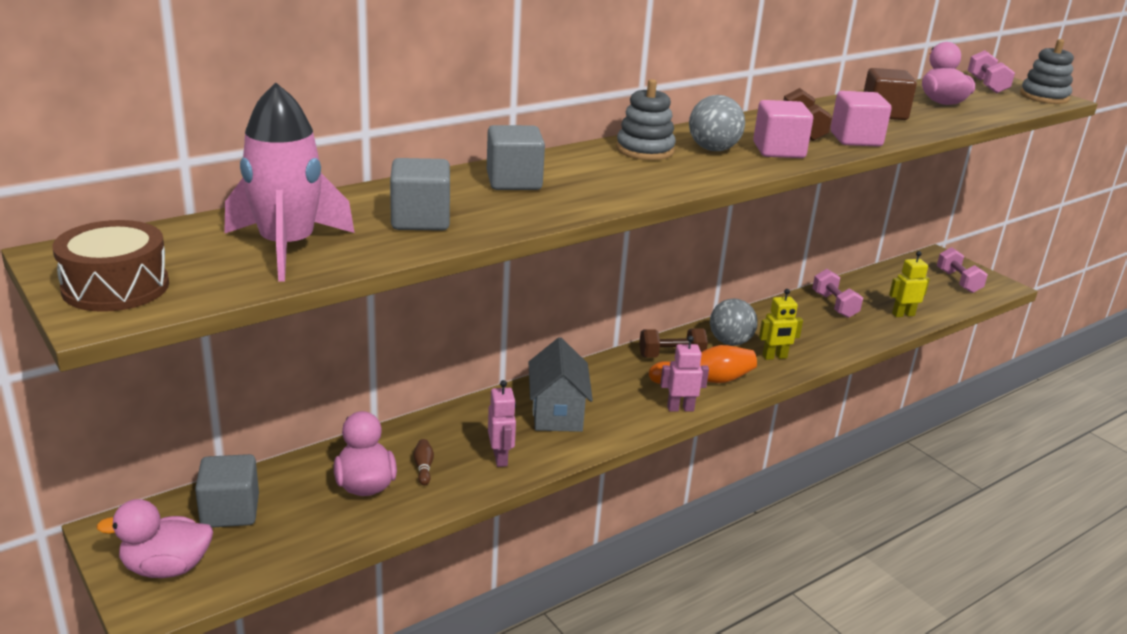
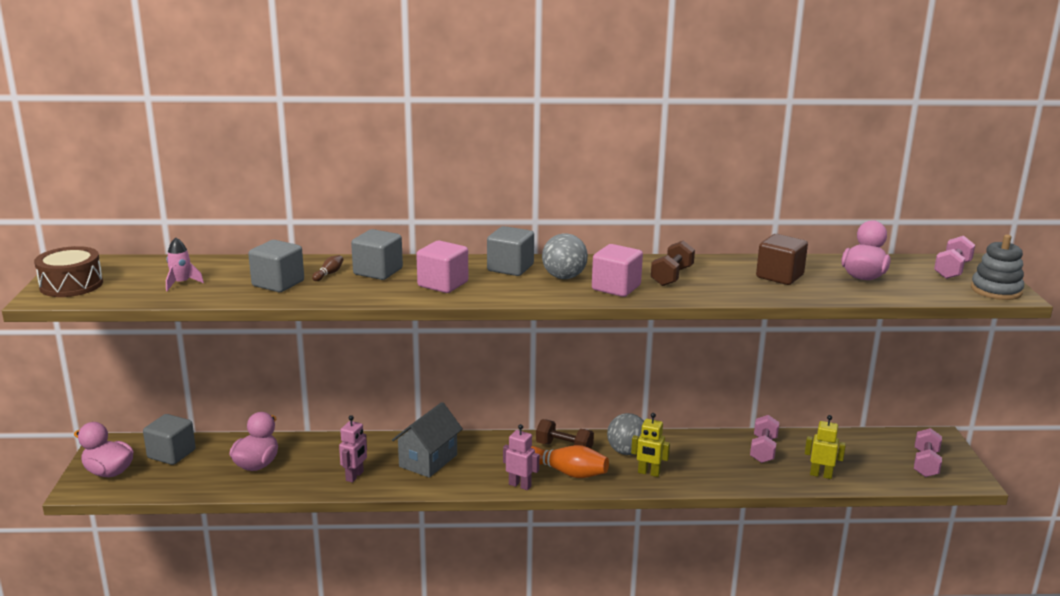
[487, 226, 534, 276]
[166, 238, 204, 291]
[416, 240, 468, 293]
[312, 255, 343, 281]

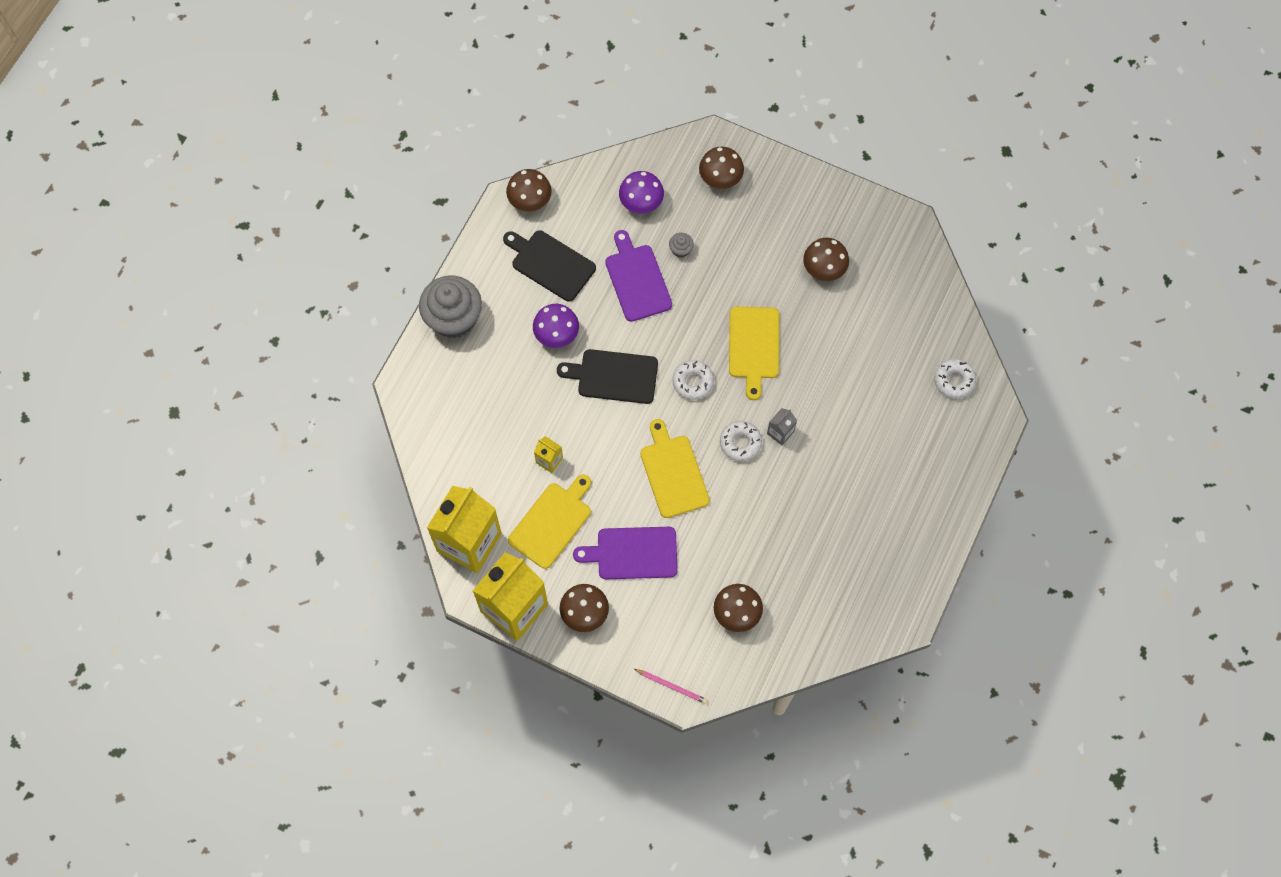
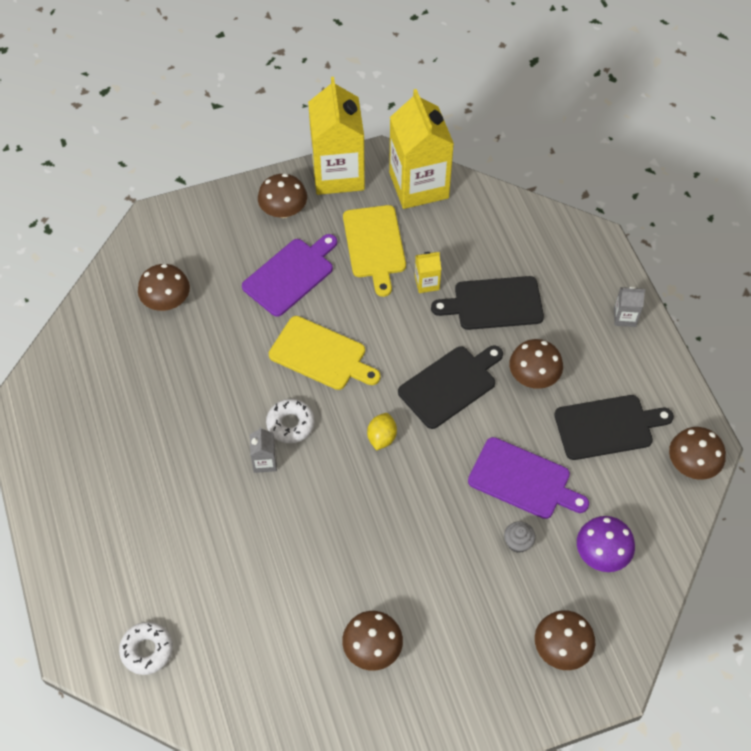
[614, 286, 645, 327]
[509, 339, 563, 389]
[729, 307, 779, 400] (first image)
[367, 413, 397, 451]
[634, 669, 708, 704] (first image)
[431, 276, 544, 330]

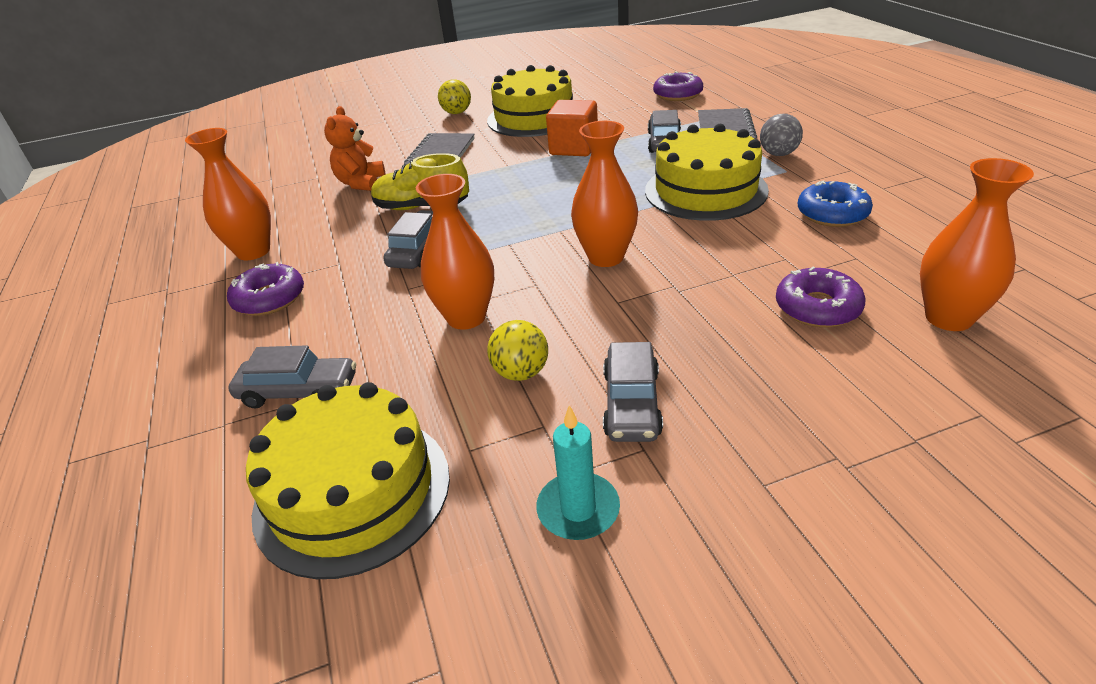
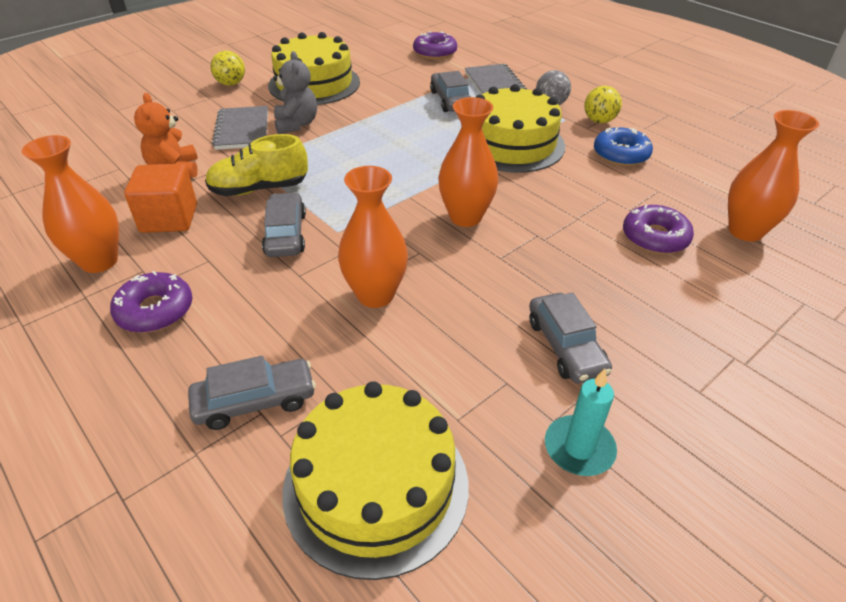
[124, 164, 197, 233]
[584, 86, 622, 123]
[273, 51, 317, 134]

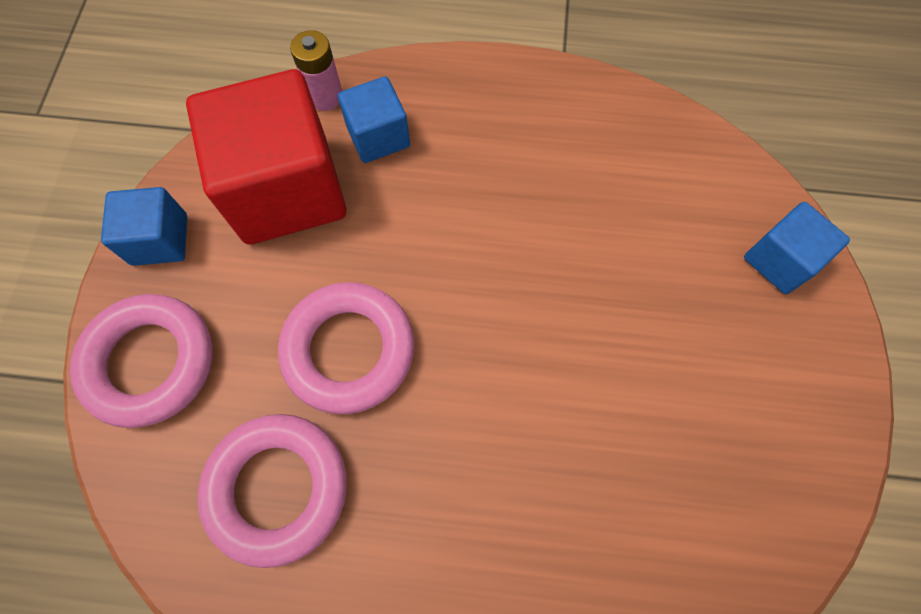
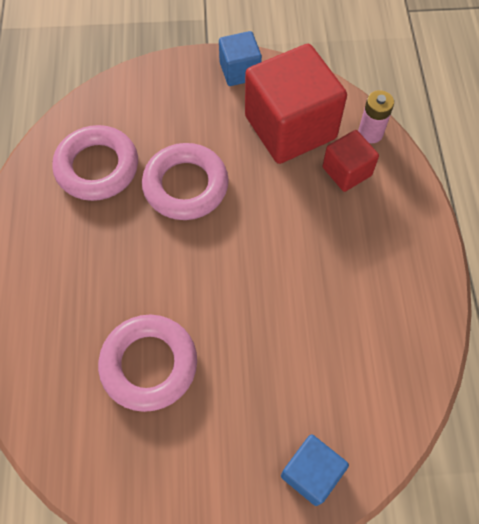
[323, 130, 379, 192]
[98, 315, 197, 412]

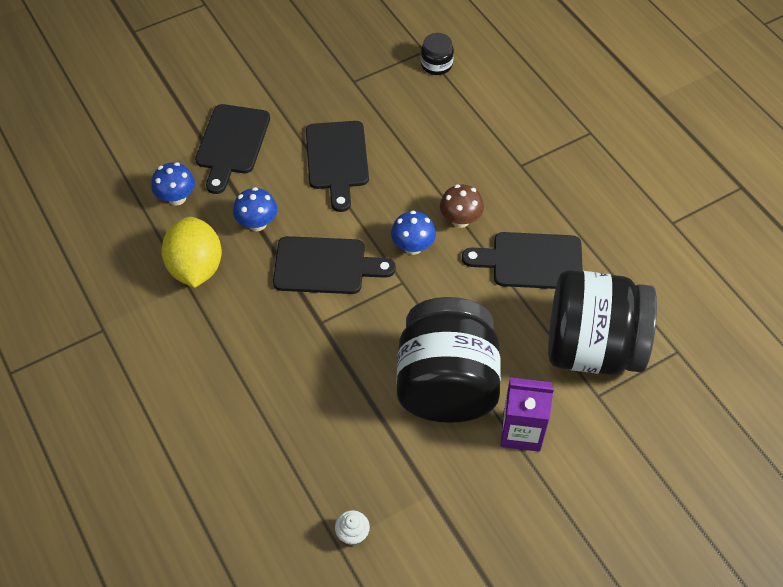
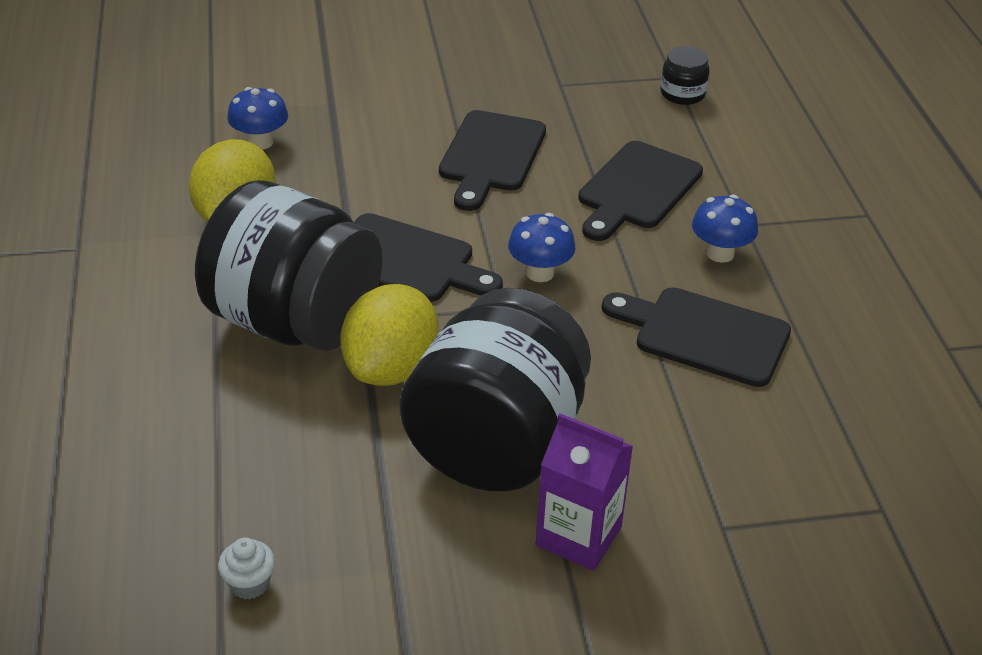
[578, 141, 703, 241]
[440, 184, 484, 228] (first image)
[692, 195, 758, 263]
[195, 180, 382, 351]
[340, 284, 439, 386]

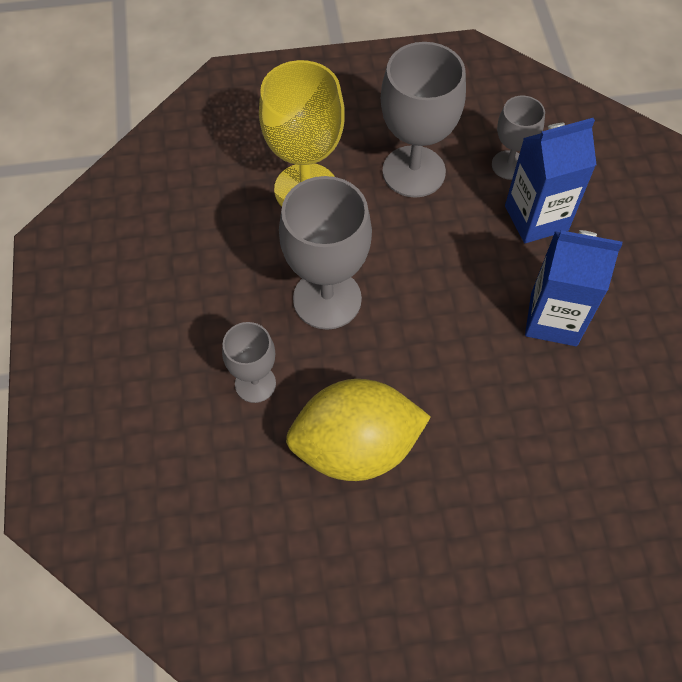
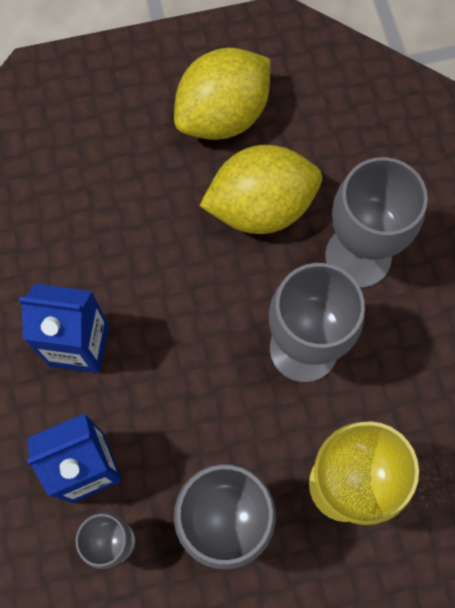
[325, 157, 428, 288]
[174, 48, 270, 140]

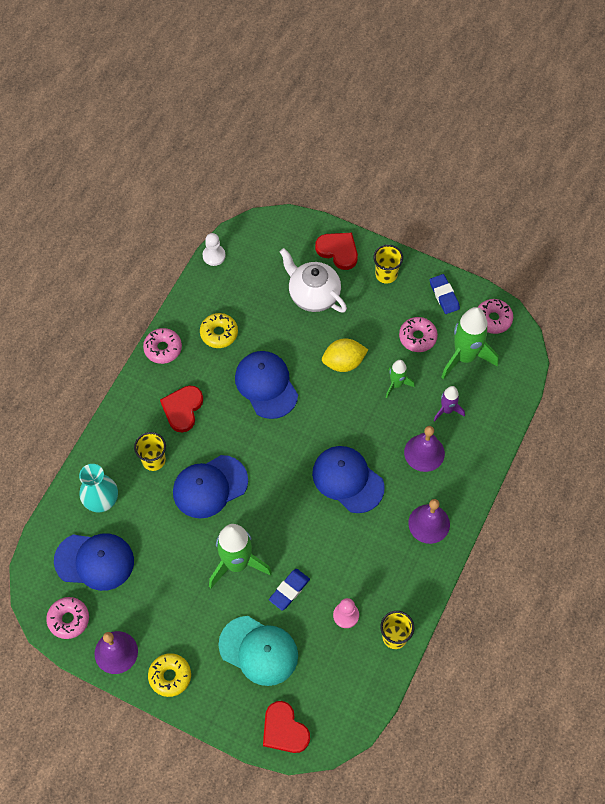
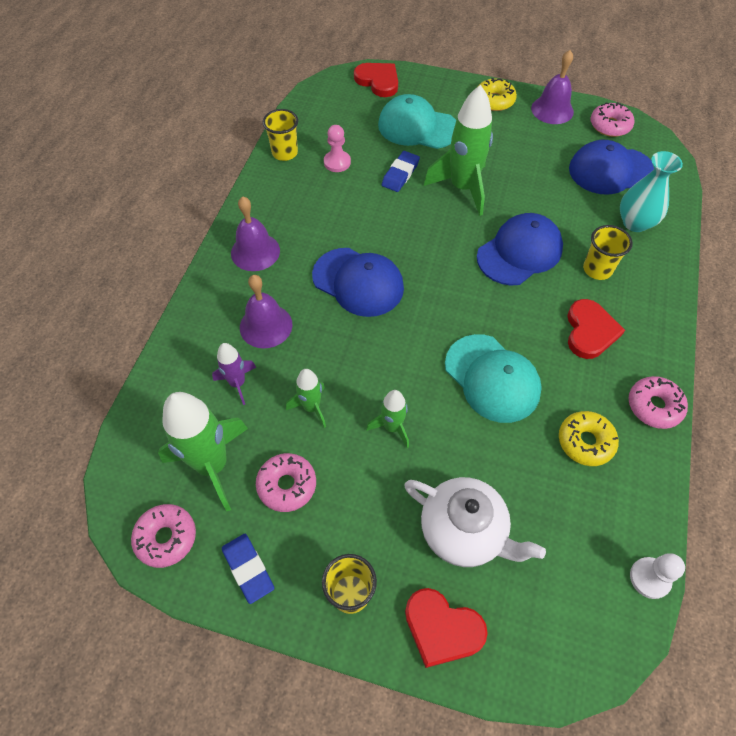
[366, 390, 409, 448]
[445, 334, 542, 423]

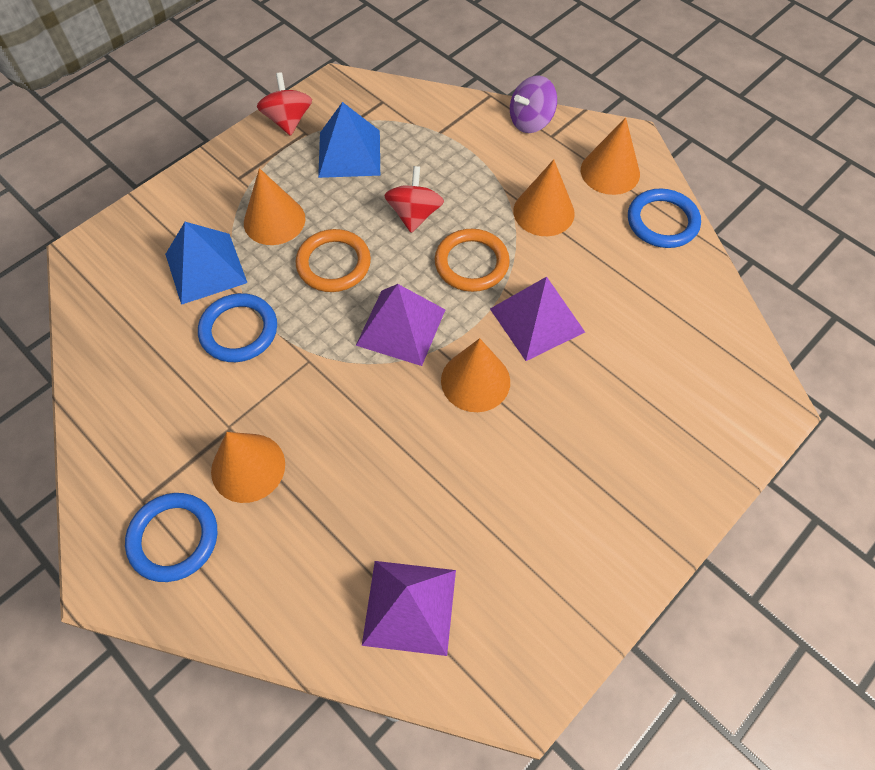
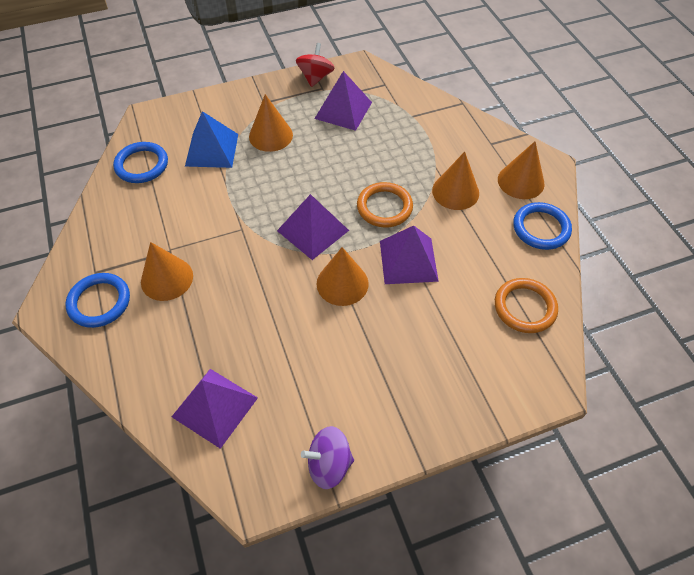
[301, 426, 354, 489]
[314, 71, 372, 131]
[384, 166, 444, 233] (first image)
[495, 278, 558, 333]
[113, 142, 168, 183]

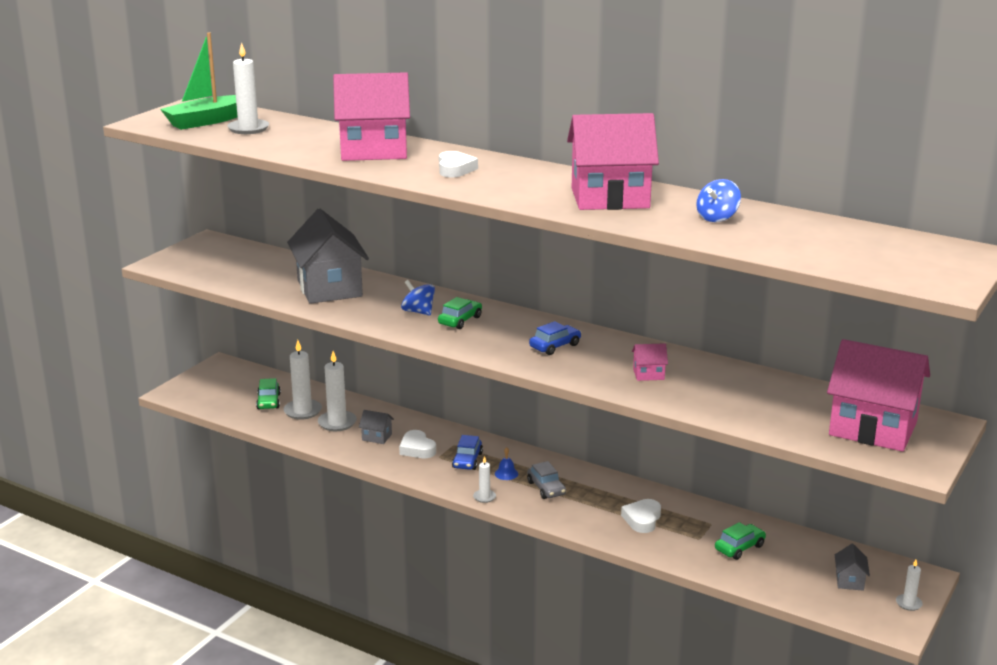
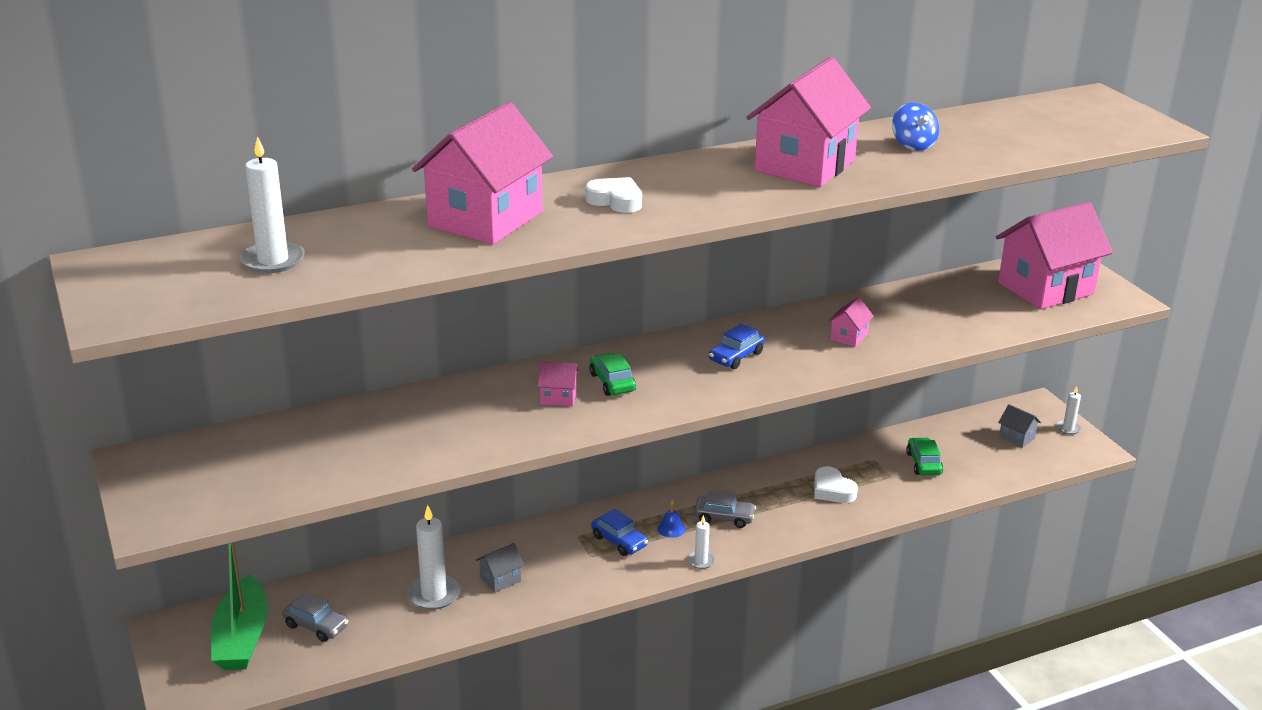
[211, 543, 268, 670]
[287, 209, 369, 304] (first image)
[537, 362, 579, 406]
[709, 323, 765, 369]
[283, 340, 322, 420] (first image)
[283, 592, 348, 642]
[399, 430, 436, 458] (first image)

